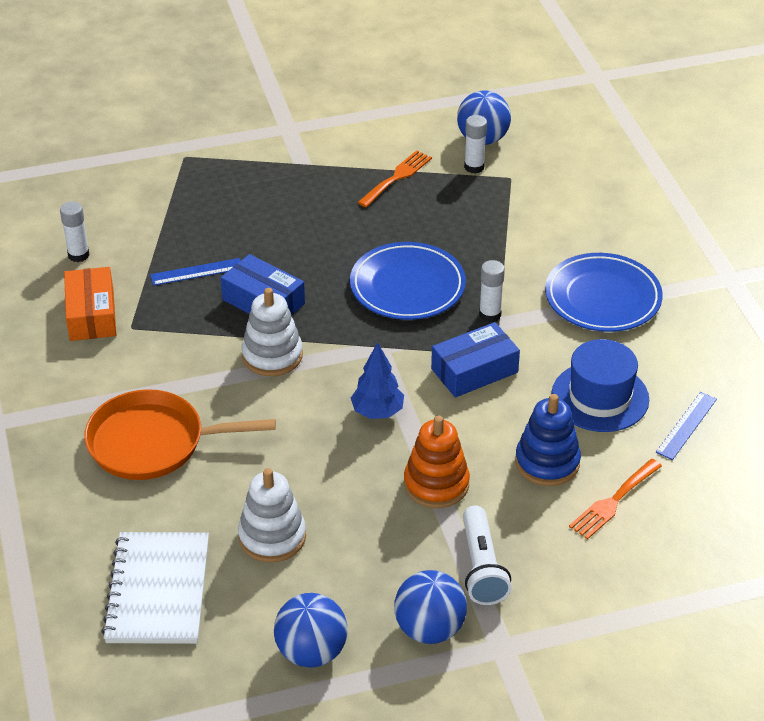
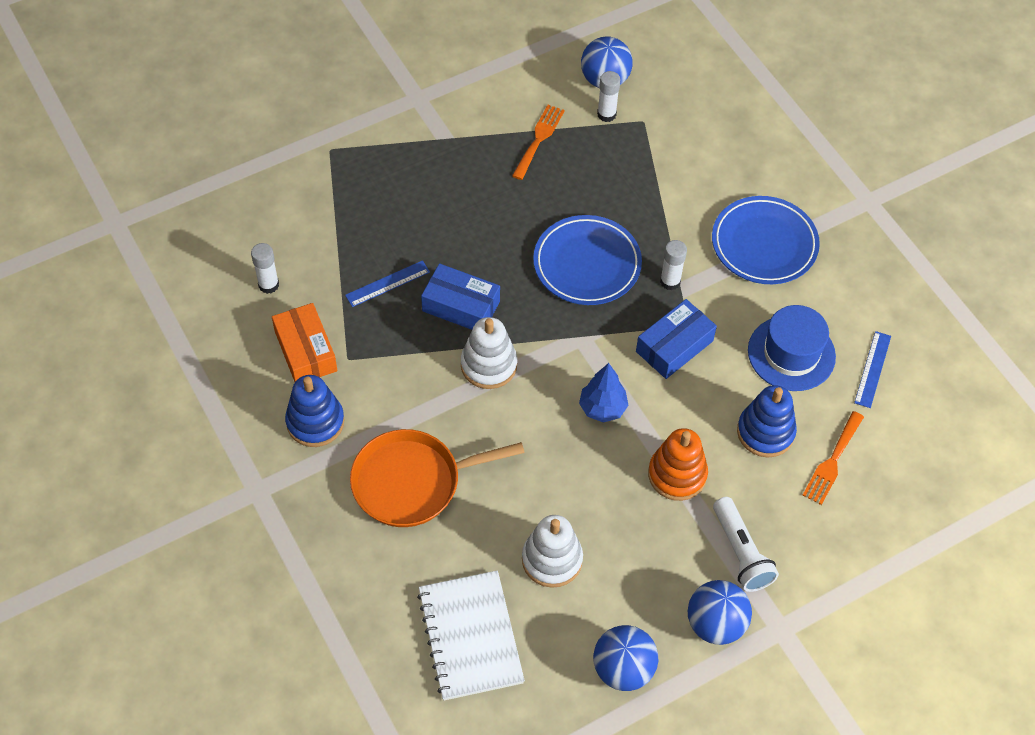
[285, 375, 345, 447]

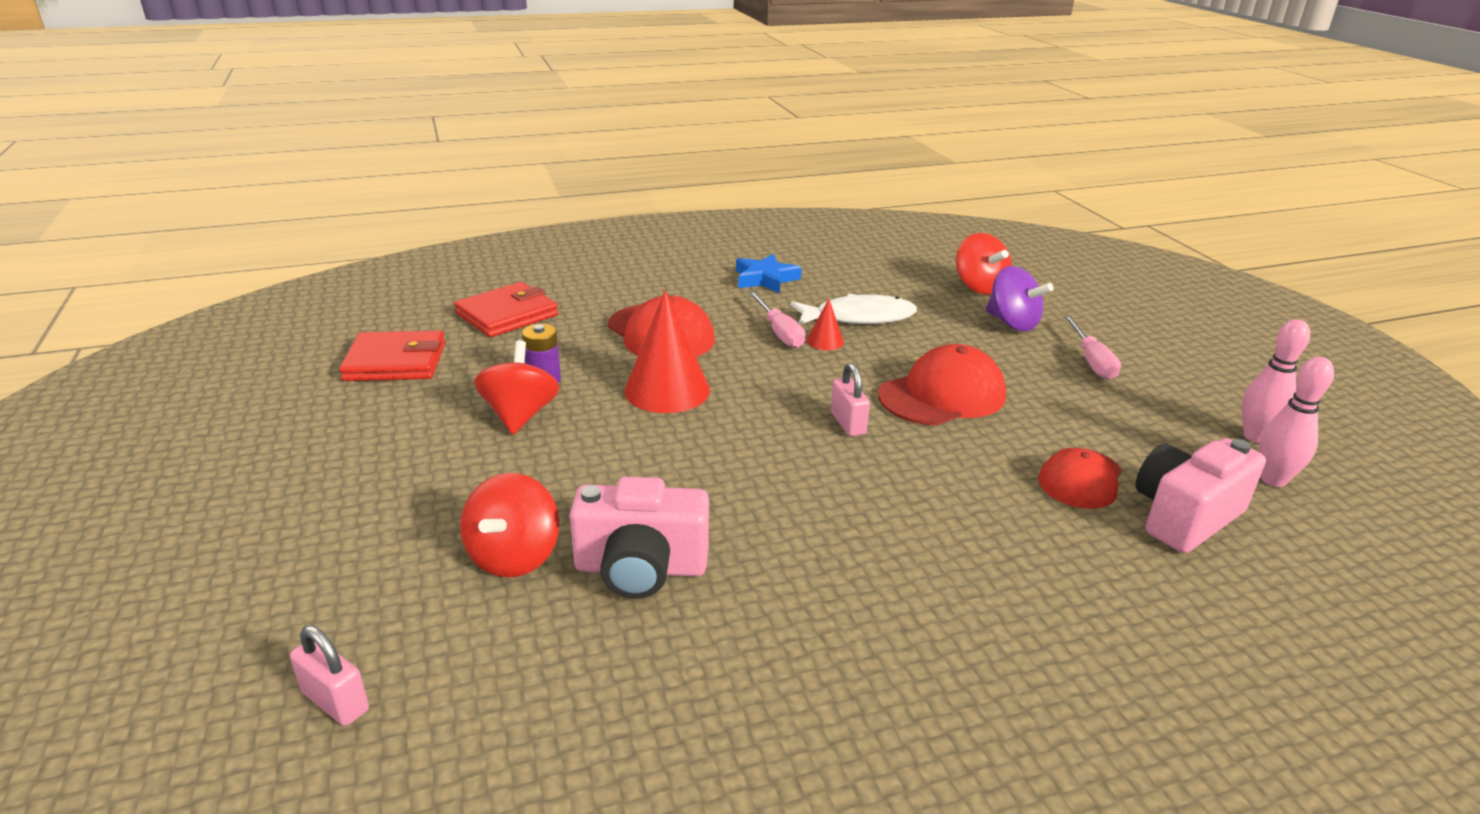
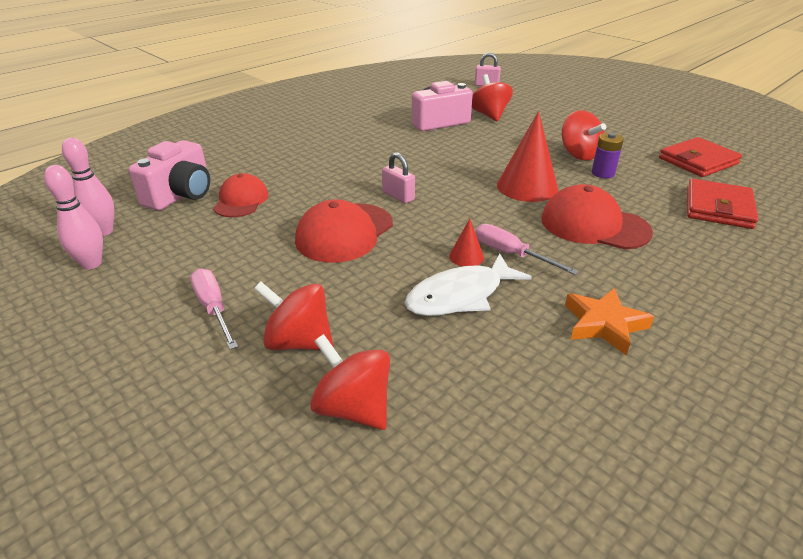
[565, 288, 654, 356]
[254, 282, 333, 350]

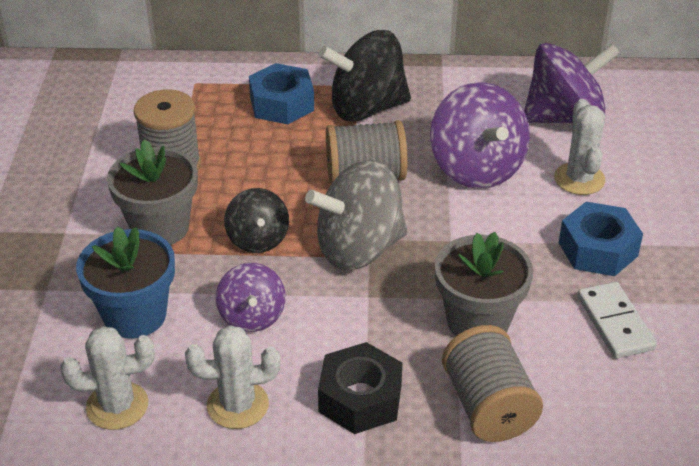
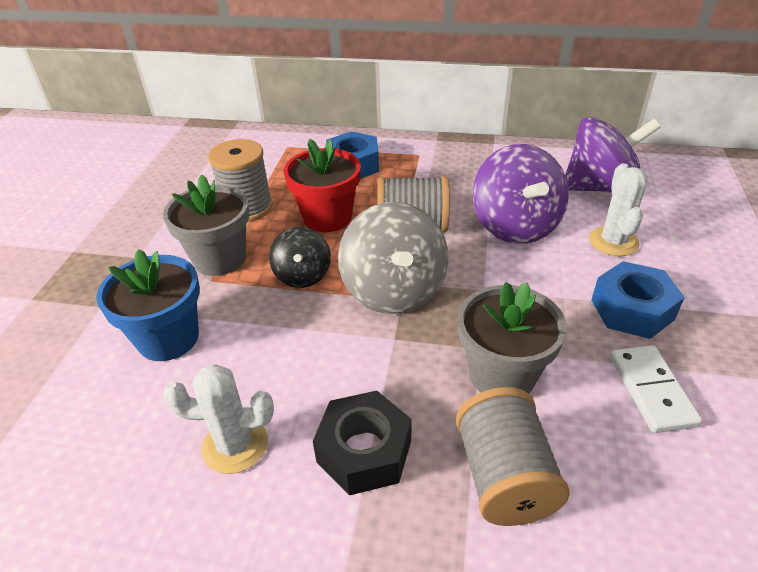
[319, 30, 411, 122] (first image)
[338, 202, 449, 314]
[216, 263, 286, 332] (first image)
[60, 326, 155, 430] (first image)
[283, 139, 361, 232]

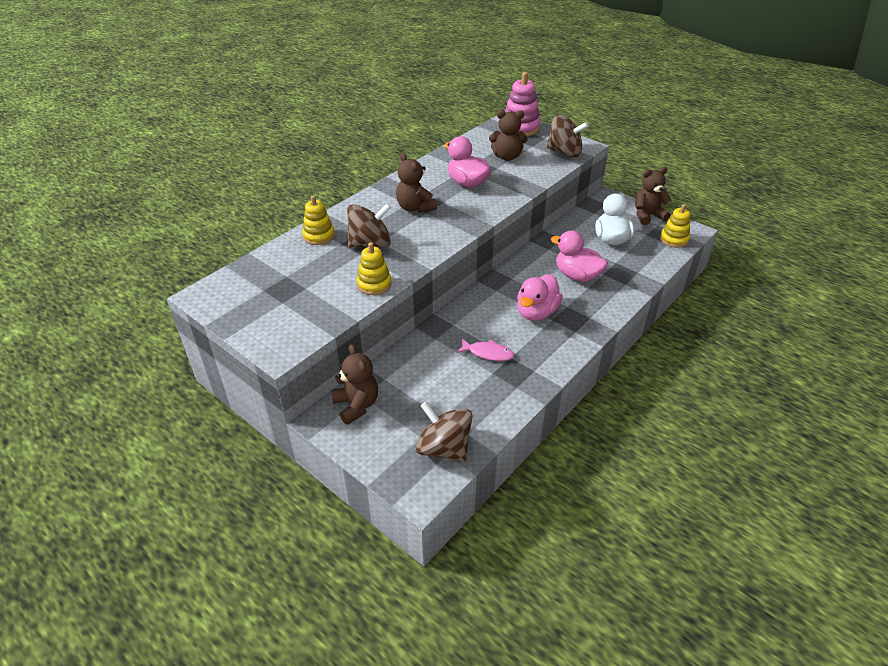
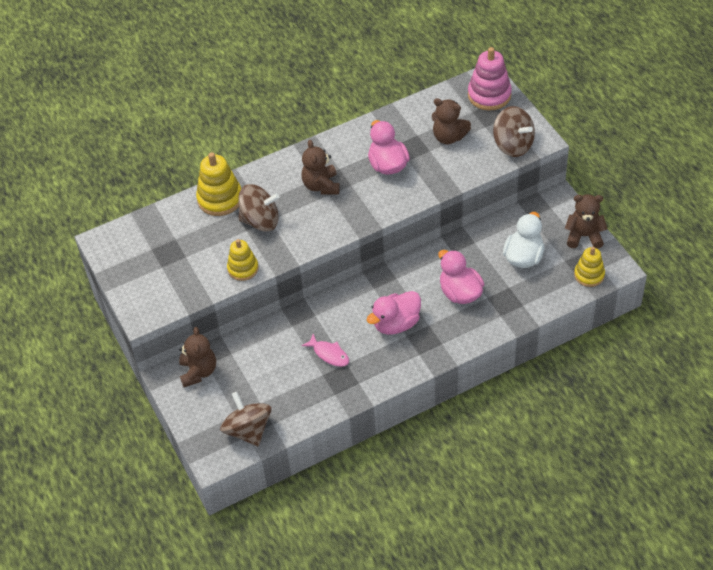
[196, 152, 241, 216]

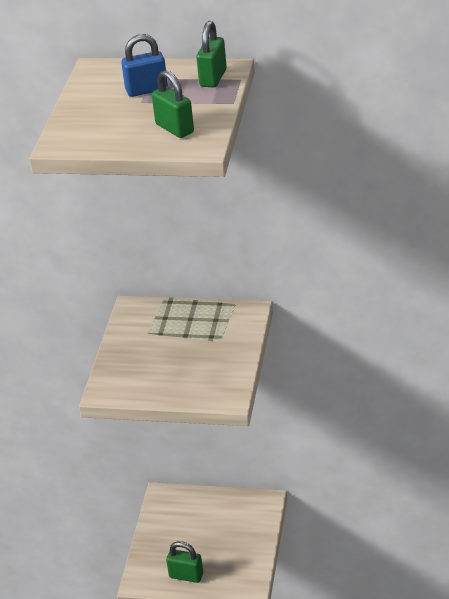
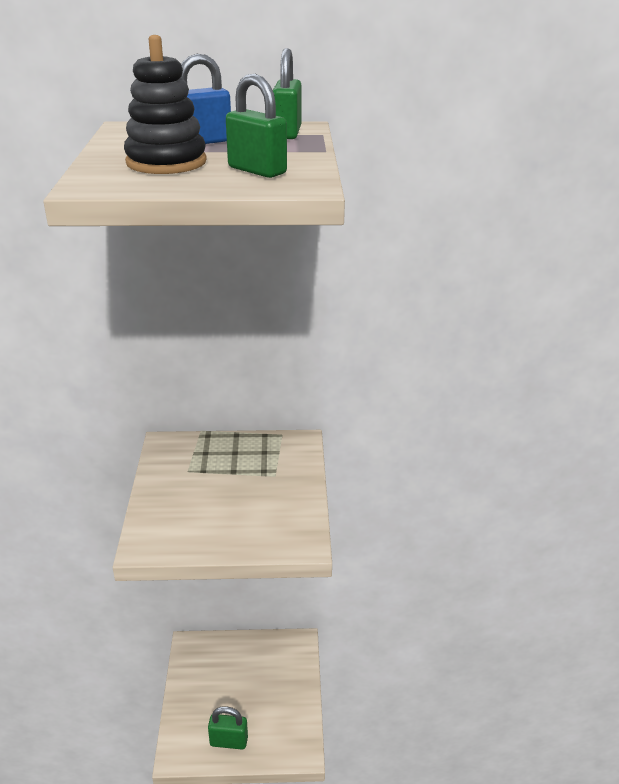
[124, 35, 207, 174]

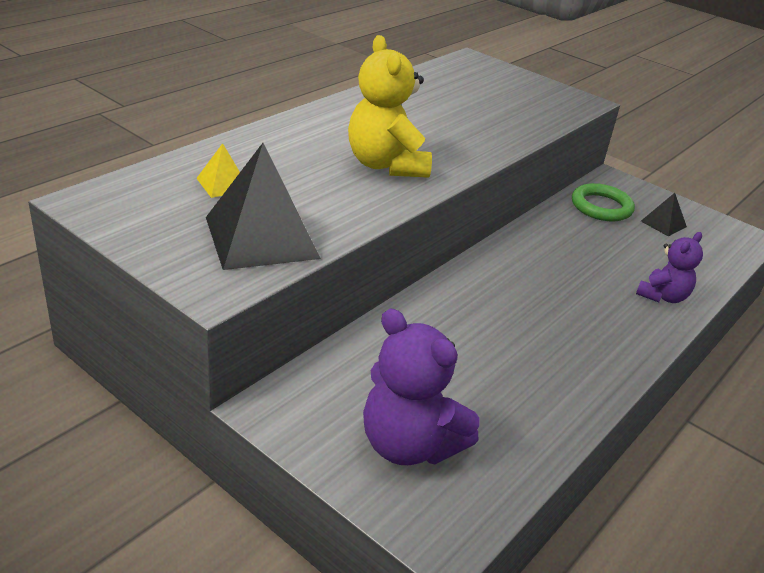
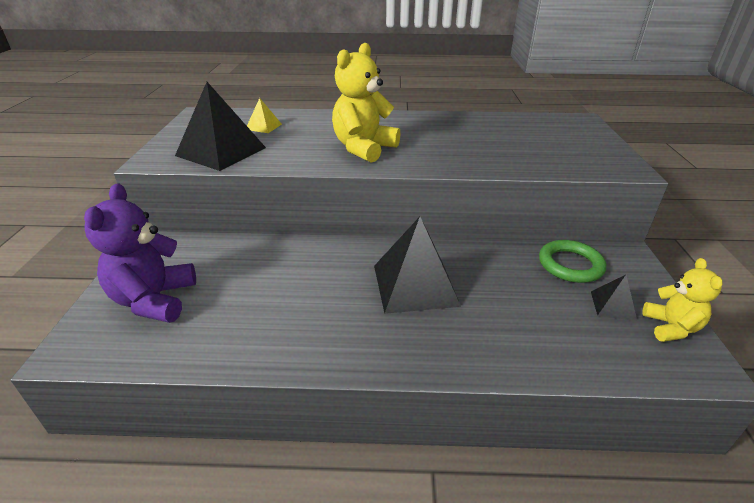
[636, 232, 703, 303] (first image)
[374, 217, 461, 314]
[642, 258, 723, 342]

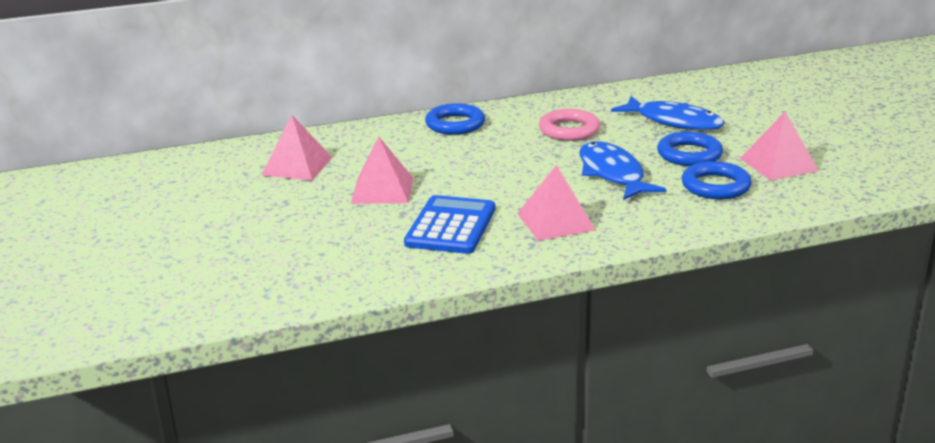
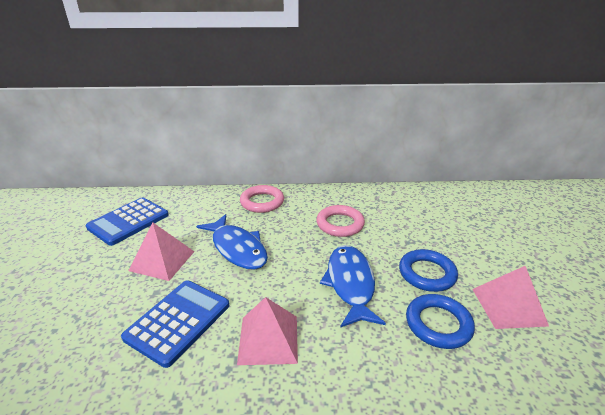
[196, 214, 268, 270]
[240, 185, 284, 213]
[86, 197, 169, 246]

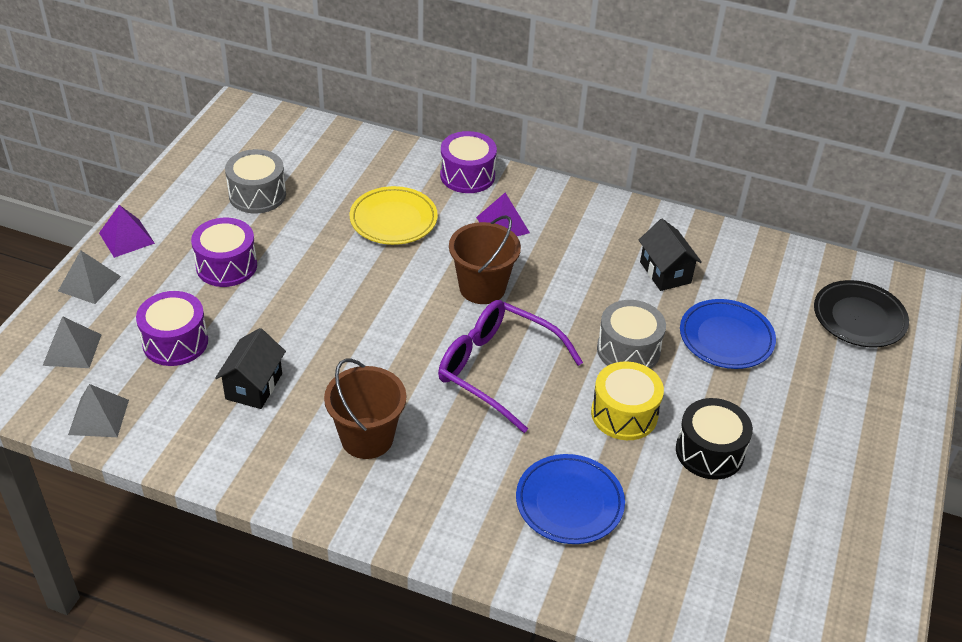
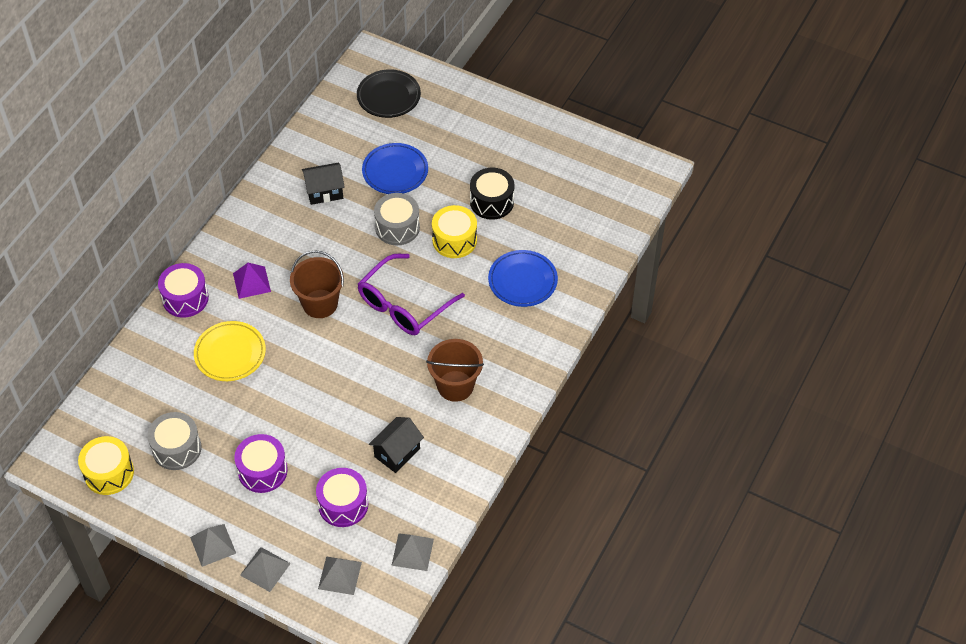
[190, 524, 236, 567]
[369, 417, 424, 473]
[78, 436, 134, 495]

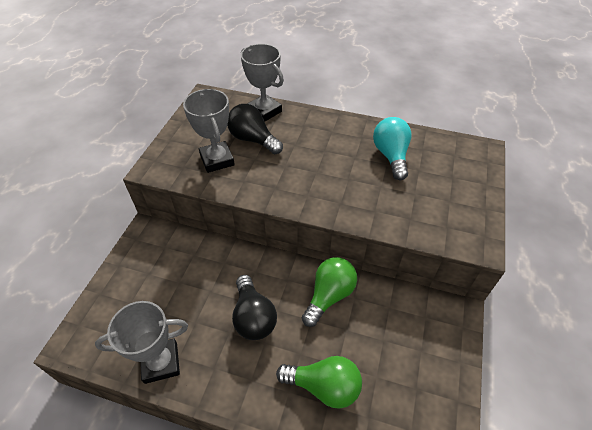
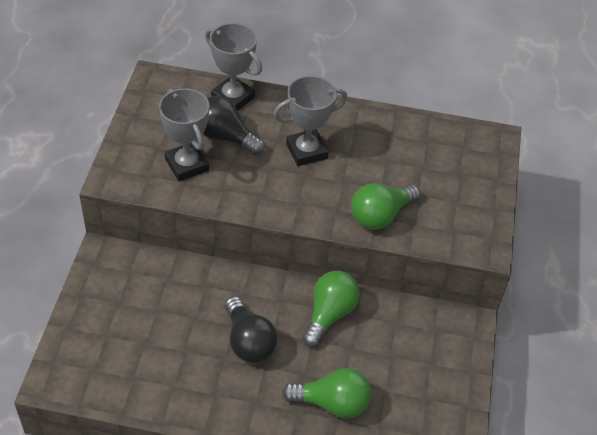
[373, 117, 411, 180] (first image)
[273, 76, 348, 166]
[351, 183, 420, 230]

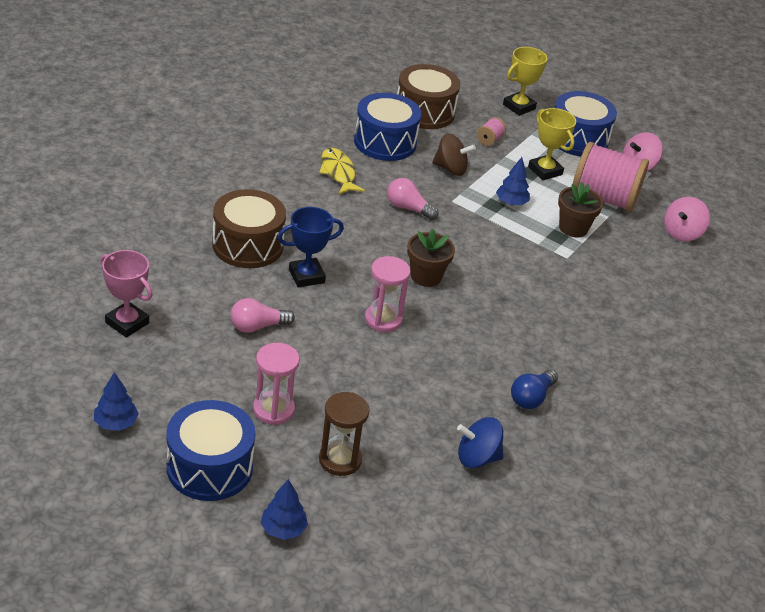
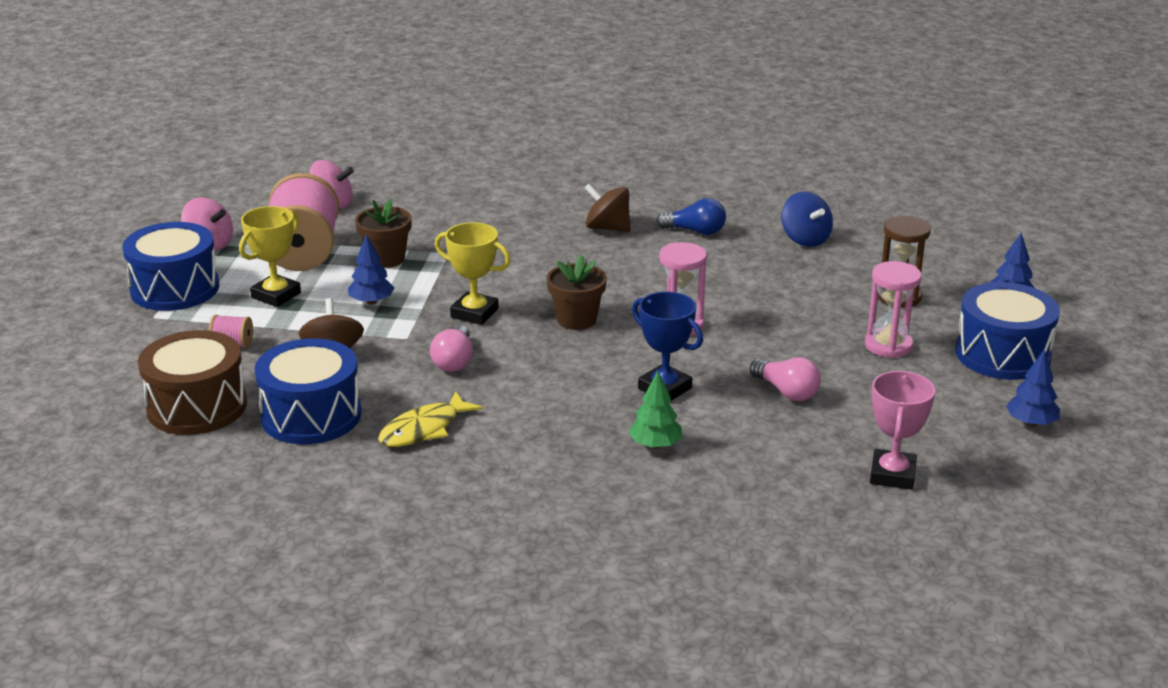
[435, 222, 511, 325]
[629, 371, 682, 449]
[584, 184, 631, 232]

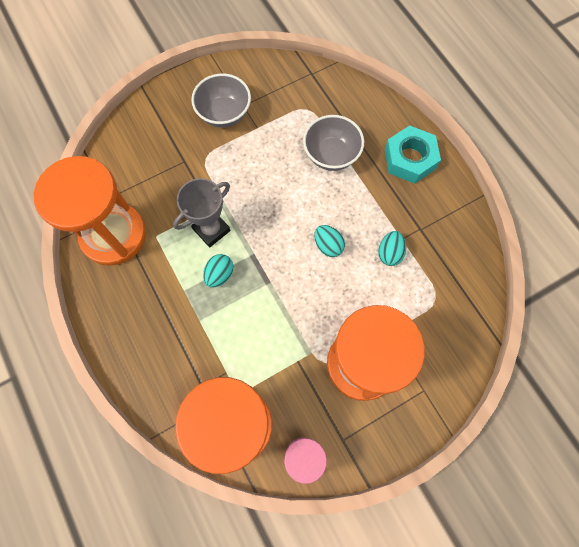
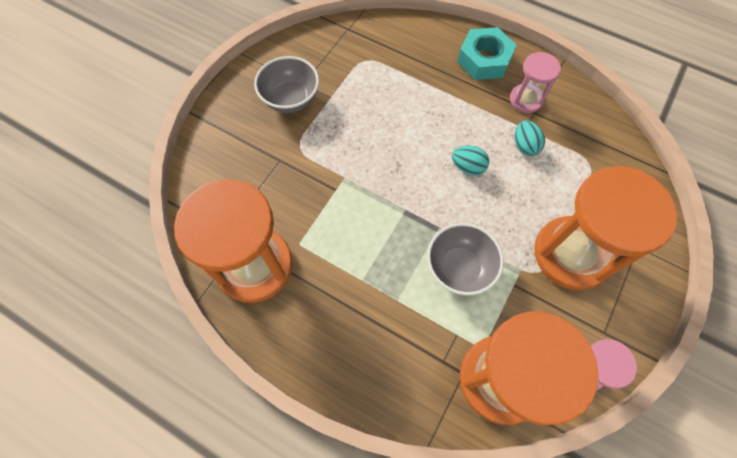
[427, 223, 504, 296]
[173, 178, 230, 247] (first image)
[203, 254, 233, 288] (first image)
[510, 52, 561, 113]

